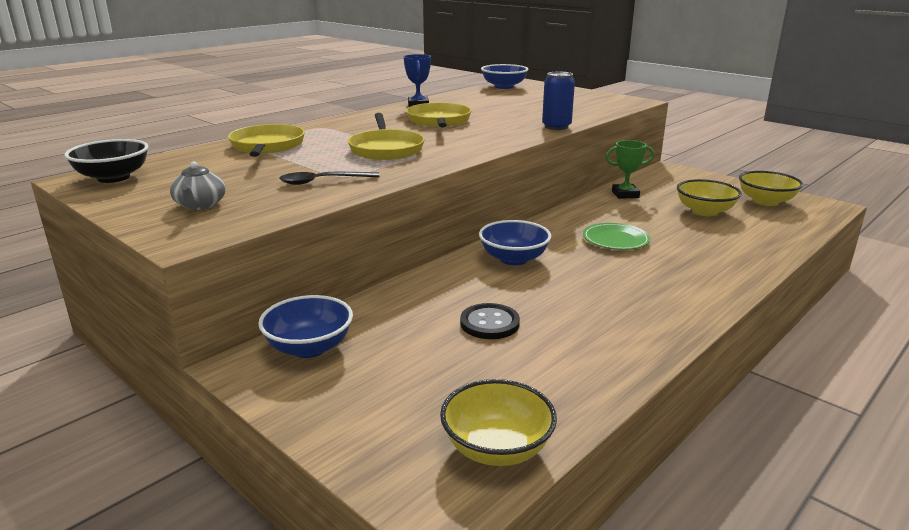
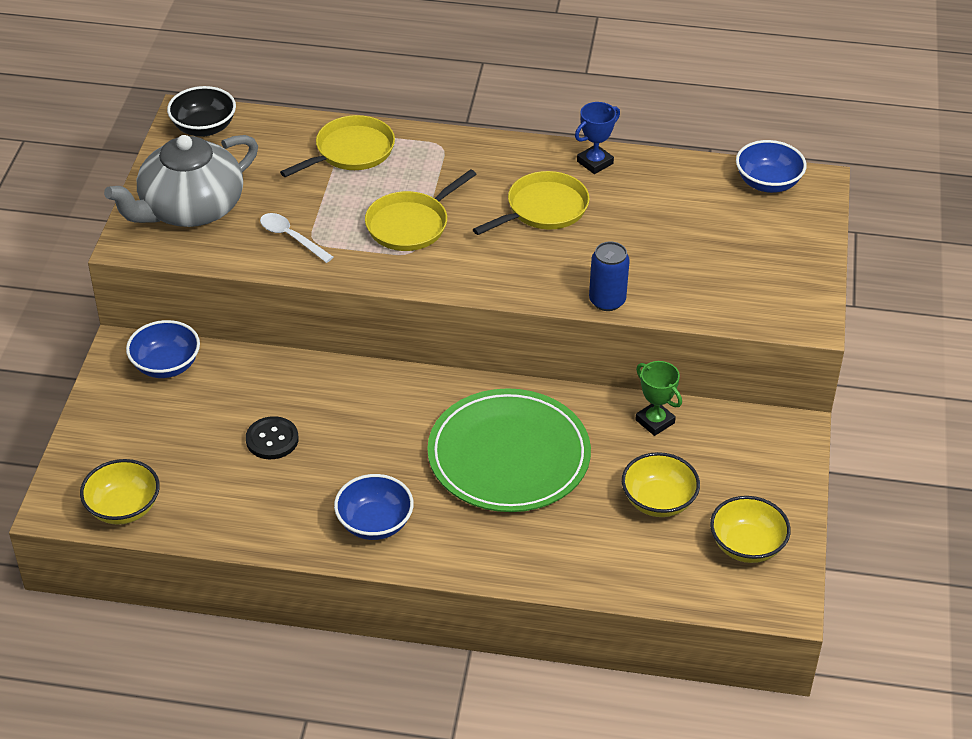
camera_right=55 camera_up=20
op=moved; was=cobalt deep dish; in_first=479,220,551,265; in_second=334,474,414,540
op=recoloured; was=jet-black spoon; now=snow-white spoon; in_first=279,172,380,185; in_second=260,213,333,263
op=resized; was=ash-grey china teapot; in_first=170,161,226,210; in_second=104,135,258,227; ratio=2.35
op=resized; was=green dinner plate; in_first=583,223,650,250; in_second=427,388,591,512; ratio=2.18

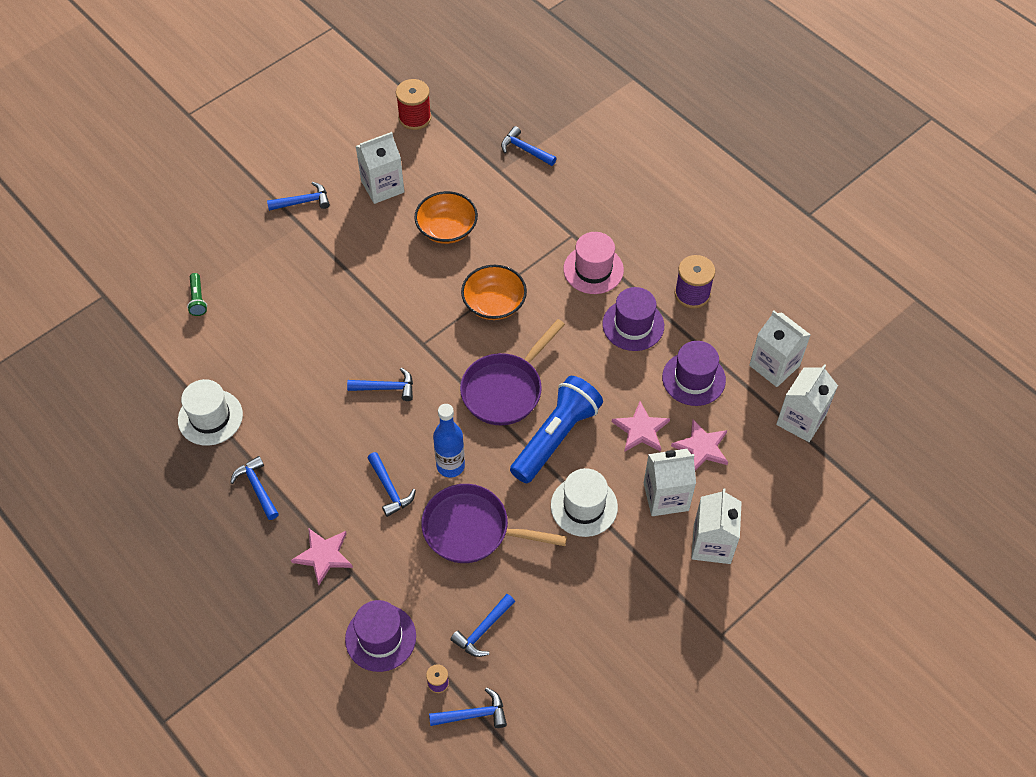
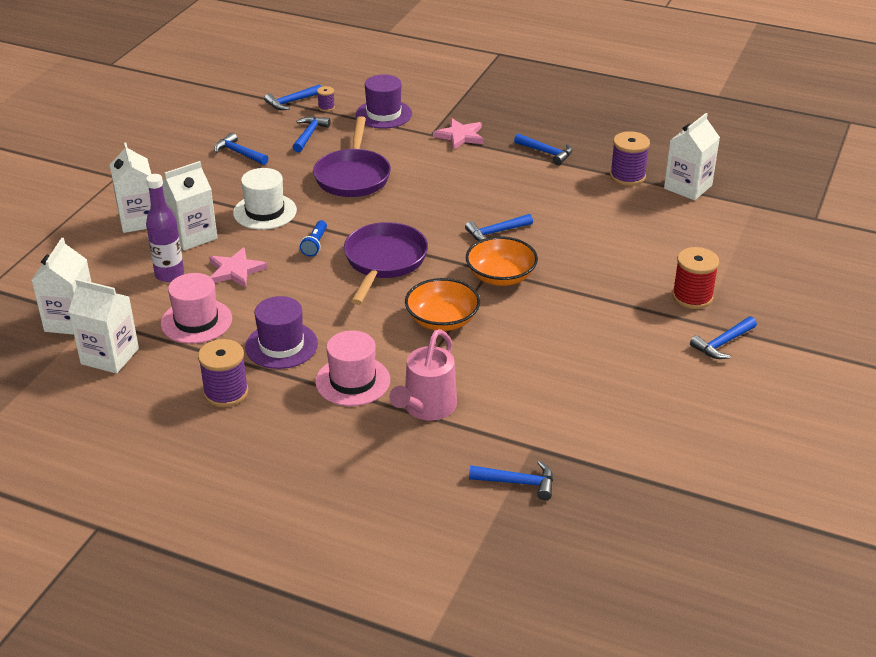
camera_right=155 camera_up=-20
op=removed; was=green torch; in_first=187,273,207,316
op=removed; was=cobalt flask; in_first=433,404,465,478
op=added; now=rosy watering can; in_second=389,329,457,421
op=moved; was=snow-white milk carton; in_first=356,132,404,204; in_second=664,113,720,200
op=moved; was=cobalt hammer; in_first=368,452,416,517; in_second=214,132,268,165
op=moved; was=crimson reel of thread; in_first=396,79,431,130; in_second=672,247,719,309
op=moved; was=bright orange deep dish; in_first=414,191,478,244; in_second=466,236,538,286
op=replaced; was=snow-white top hat; now=purple reel of thread; in_first=178,379,243,446; in_second=610,131,650,186
op=replaced; was=rosy five-pointed star; now=purple flask; in_first=671,419,728,471; in_second=146,174,184,282
op=recoloured; was=purple top hat; now=rosy top hat; in_first=662,341,726,406; in_second=161,273,232,344
op=turned; was=purple frying pan; in_first=421,484,567,563; in_second=313,116,391,197; clockwise=105
op=resized; was=cobalt torch; in_first=510,376,603,483; in_second=300,220,327,257; ratio=0.43

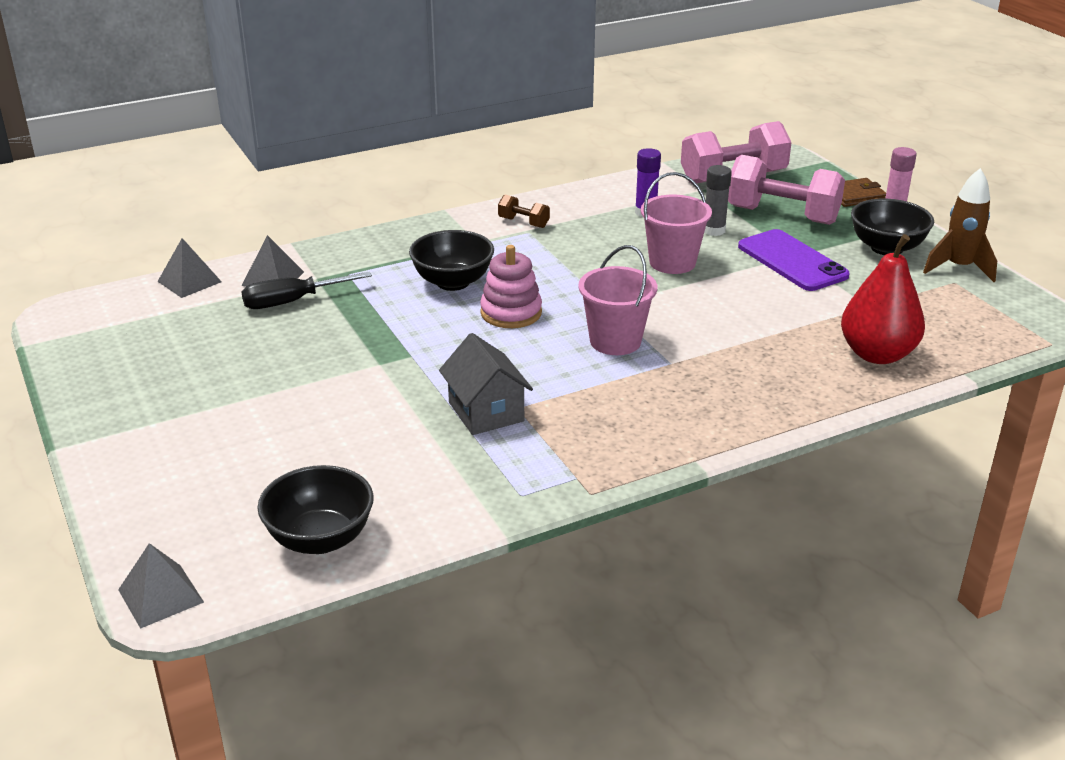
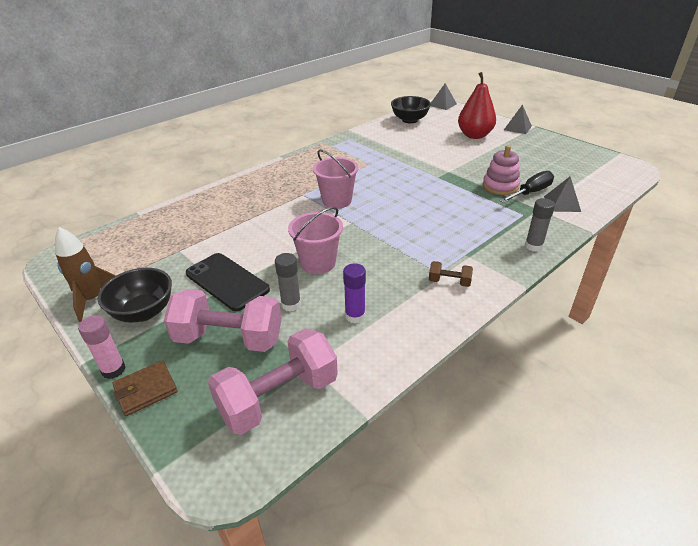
camera_right=165 camera_up=5
op=removed; was=jet-black deep dish; in_first=409,230,494,291
op=removed; was=ash-grey house; in_first=439,333,533,435
op=added; now=ash-grey glue stick; in_second=525,198,555,252
op=moved; was=ash-grey pyramid shape; in_first=157,238,222,298; in_second=504,104,532,134
op=moved; was=rosy stacking toy; in_first=480,245,542,328; in_second=483,145,520,195
op=moved; was=crimson pear; in_first=841,234,925,364; in_second=458,72,496,139
op=recoloured; was=purple mobile phone; now=jet-black mobile phone; in_first=738,229,850,291; in_second=186,253,270,311

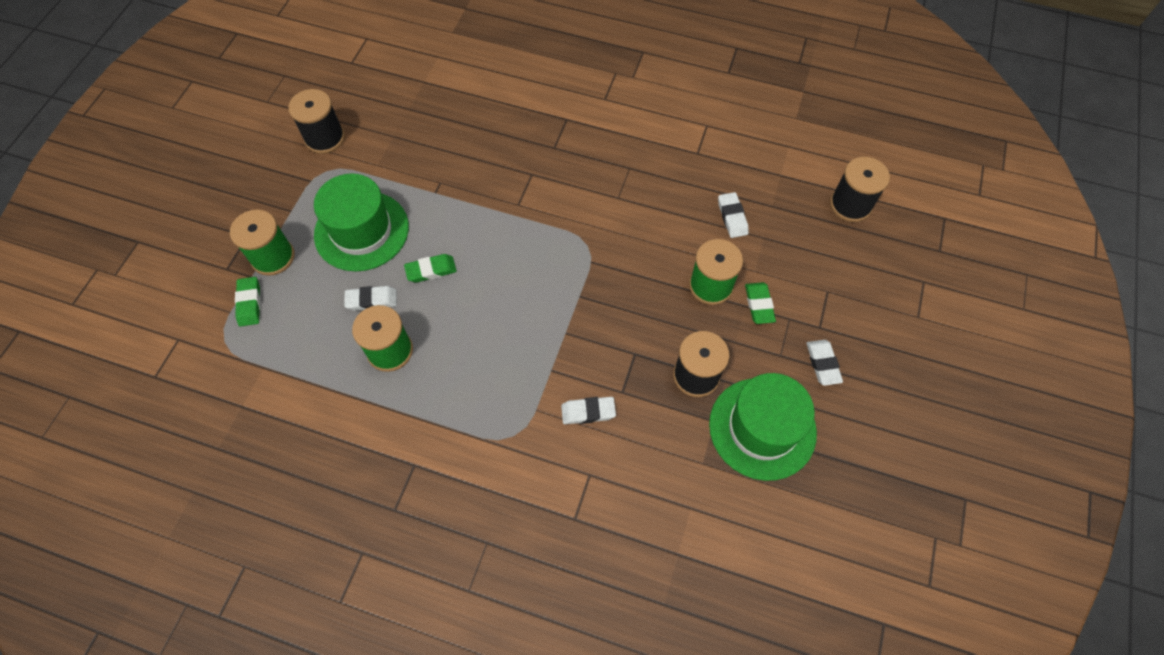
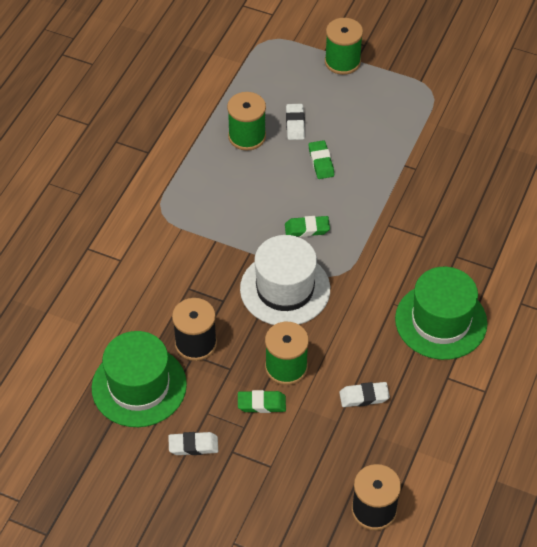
camera_right=95 camera_up=-10
op=removed; was=jet-black reel of thread; in_first=288,89,345,154
op=removed; was=snow-white gum eraser; in_first=561,397,616,424
op=added; now=snow-white top hat; in_second=240,235,330,325
op=moved; was=green gum eraser; in_first=235,277,261,327; in_second=285,216,330,237
op=moved; was=green top hat; in_first=314,174,409,271; in_second=395,267,487,360

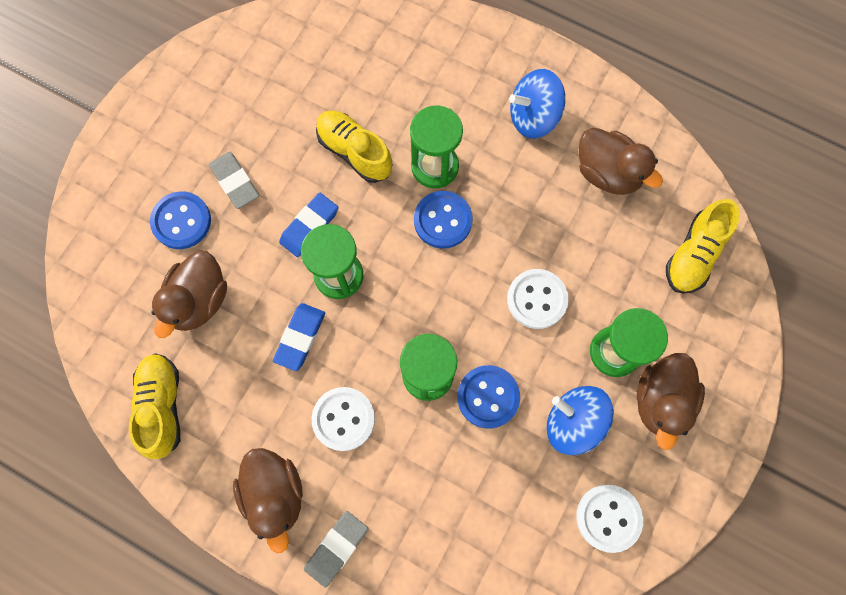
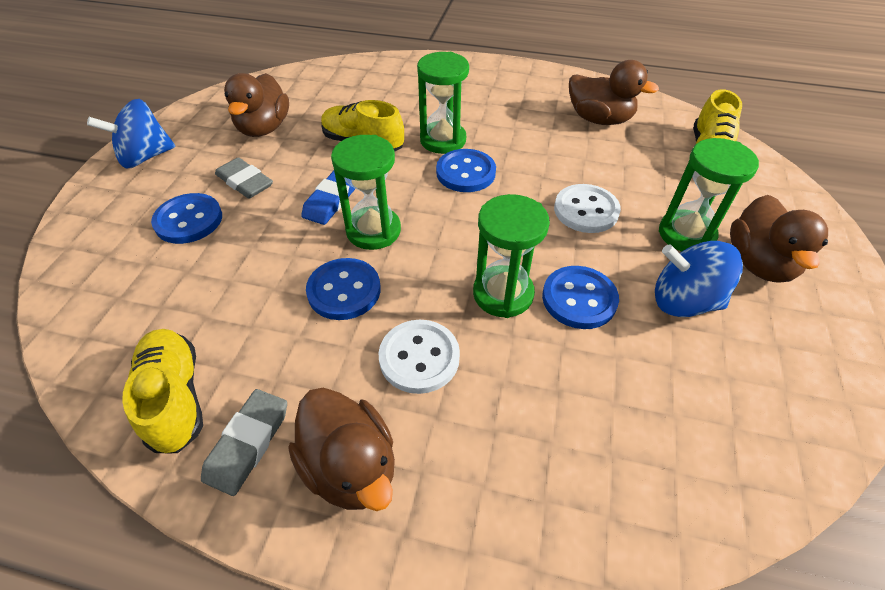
camera_right=-15 camera_up=-25
op=removed; was=snow-white shirt button; in_first=576,485,643,553
op=moved; was=dark brown duck; in_first=151,251,227,338; in_second=224,73,289,137
op=moved; was=ash-grey gum eraser; in_first=304,511,369,587; in_second=201,389,287,496
op=moved; was=cobalt toy top; in_first=509,69,566,139; in_second=87,99,176,168
op=replaced; was=cobalt gum eraser; now=cobalt shirt button; in_first=273,303,325,371; in_second=306,258,381,320

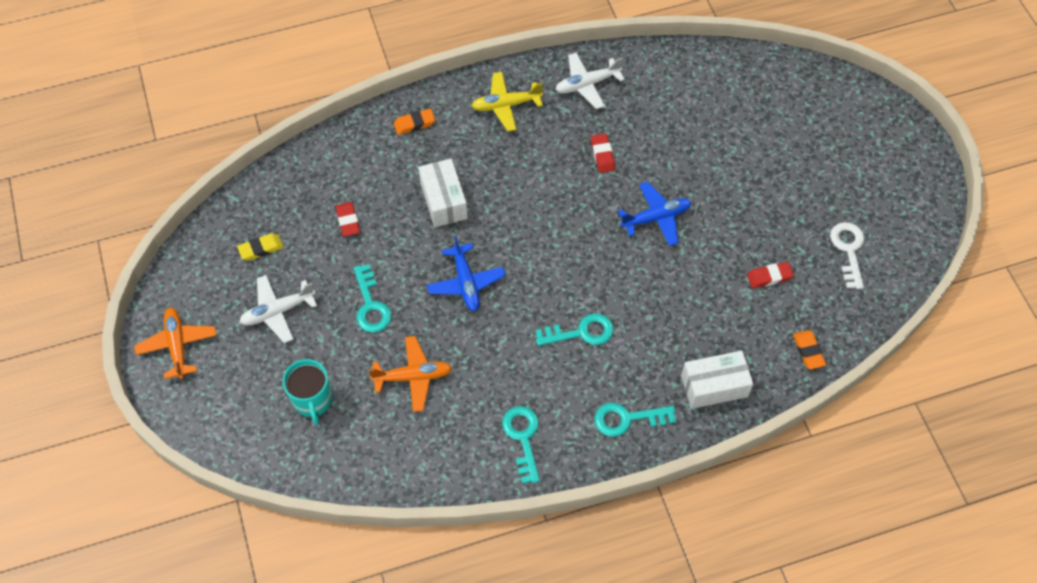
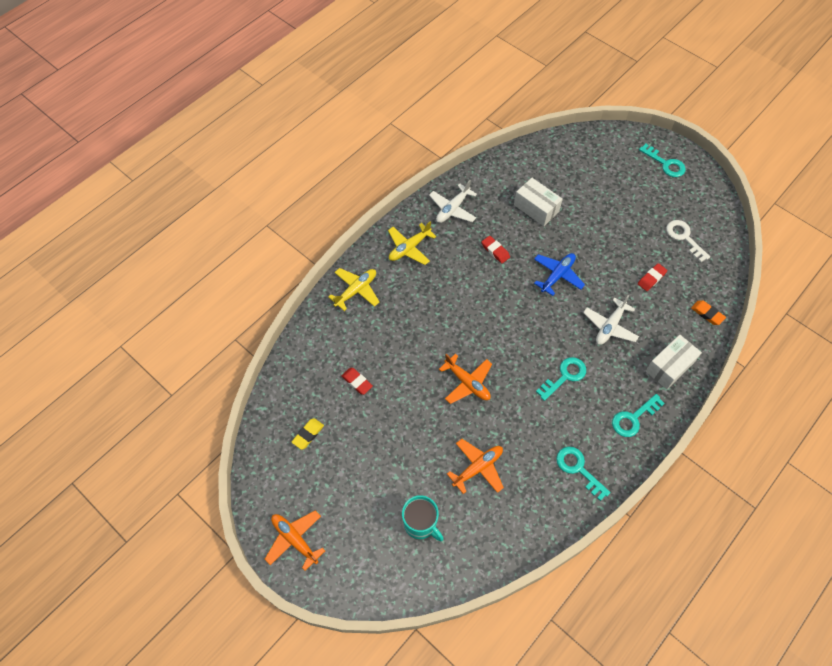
camera_right=-30 camera_up=0
op=moved; was=snow-white toy plane; in_first=240,275,317,343; in_second=583,295,639,345
op=moved; was=teal key; in_first=354,264,391,333; in_second=639,144,686,177
op=moved; was=snow-white box; in_first=418,159,468,227; in_second=514,178,563,226
op=replaced; was=bright orange gum eraser; now=bright yellow toy plane; in_first=394,109,435,135; in_second=328,268,379,311
op=recoloured; was=cobalt toy plane; now=bright orange toy plane; in_first=427,236,506,311; in_second=439,353,492,404

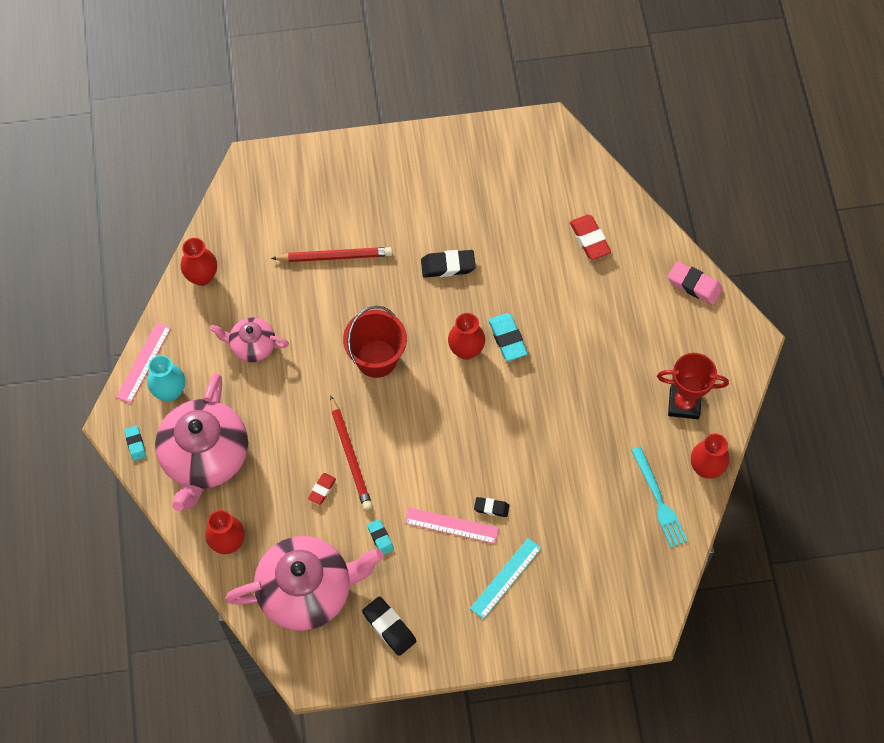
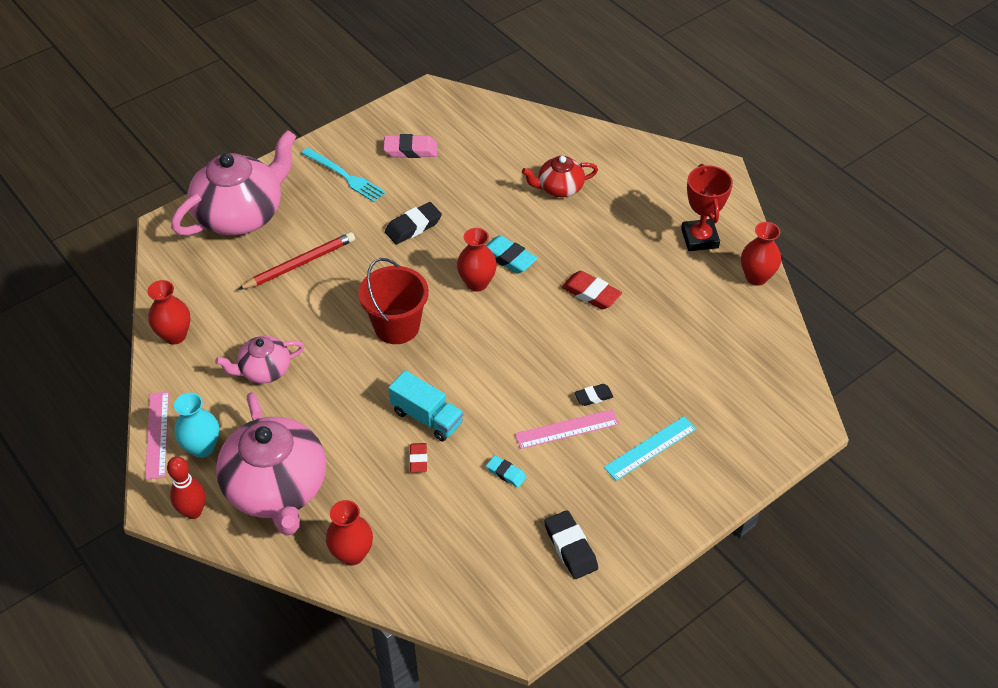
camera_right=-30 camera_up=-15
op=added; now=crimson china teapot; in_second=522,156,598,197
op=moved; was=rosy china teapot; in_first=225,536,384,631; in_second=171,130,297,236
op=moved; was=crimson gum eraser; in_first=570,215,611,260; in_second=562,271,622,310
op=moved; was=teal table fork; in_first=631,446,687,547; in_second=302,148,386,202
op=moved; was=rosy gum eraser; in_first=668,261,723,305; in_second=383,134,438,158
op=replaced; was=teal gum eraser; now=crimson bowling pin; in_first=124,426,146,461; in_second=167,456,206,519
op=replaced; was=crimson pencil; now=teal truck; in_first=330,395,372,510; in_second=388,370,463,441
op=turned; was=jet-black gum eraser; in_first=362,596,416,656; in_second=544,510,598,579; clockwise=45
op=turned; was=teal measuring stick; in_first=470,538,542,619; in_second=604,416,696,481; clockwise=45
op=turned; was=crimson award cup; in_first=657,353,729,419; in_second=681,164,733,251; clockwise=-75

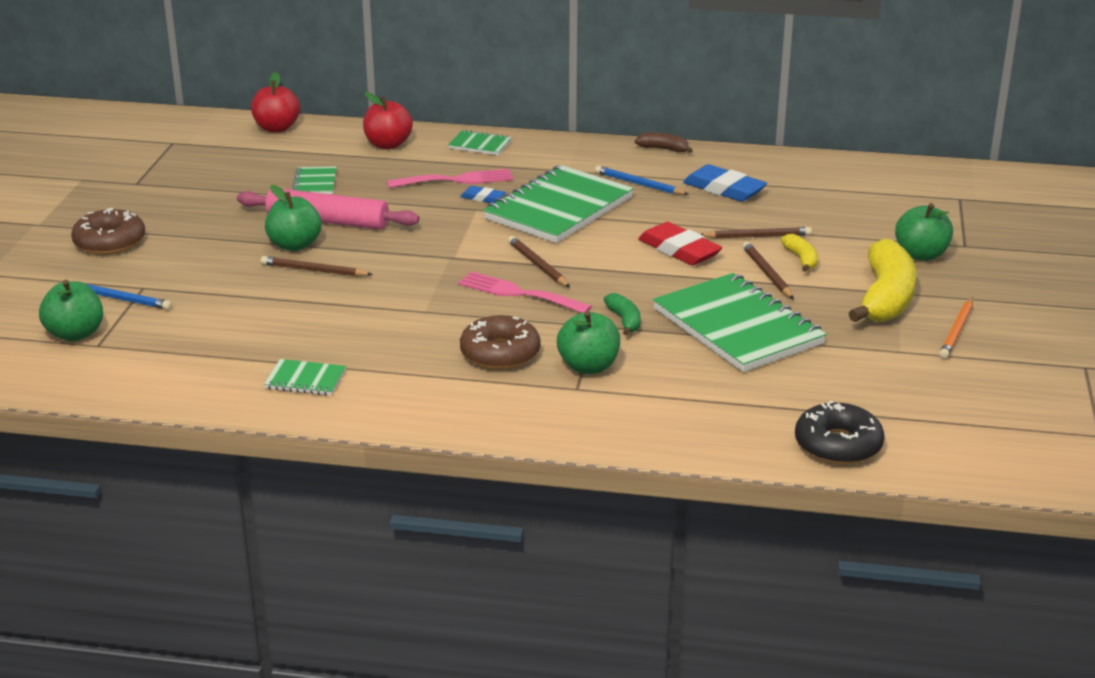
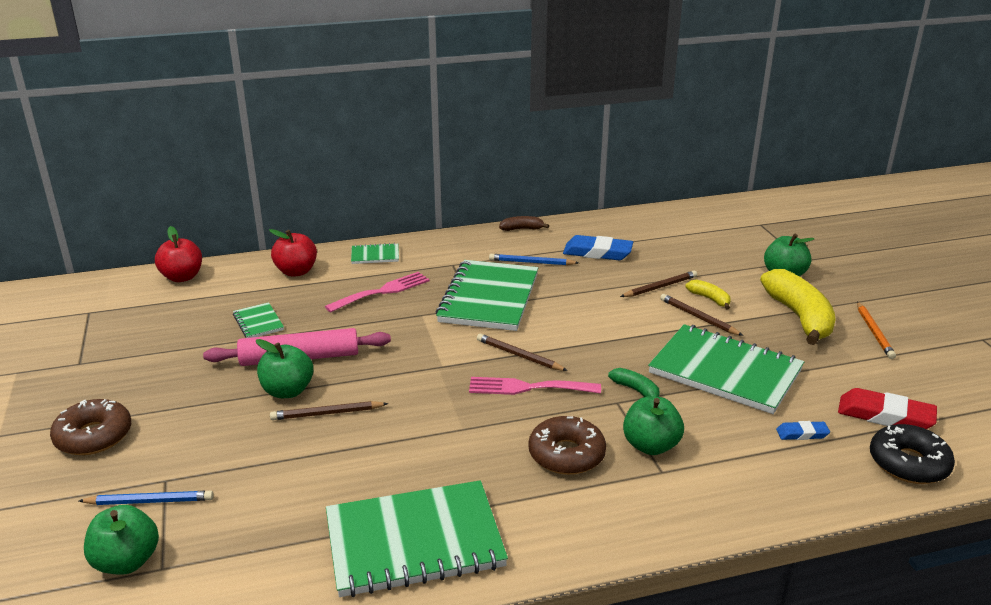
camera_right=-25 camera_up=0
op=moved; was=cobalt gum eraser; in_first=460,186,506,203; in_second=776,421,830,440
op=moved; was=crimson gum eraser; in_first=638,222,722,266; in_second=838,388,937,429
op=resized; was=green notepad; in_first=264,359,346,395; in_second=326,480,508,597; ratio=2.24

